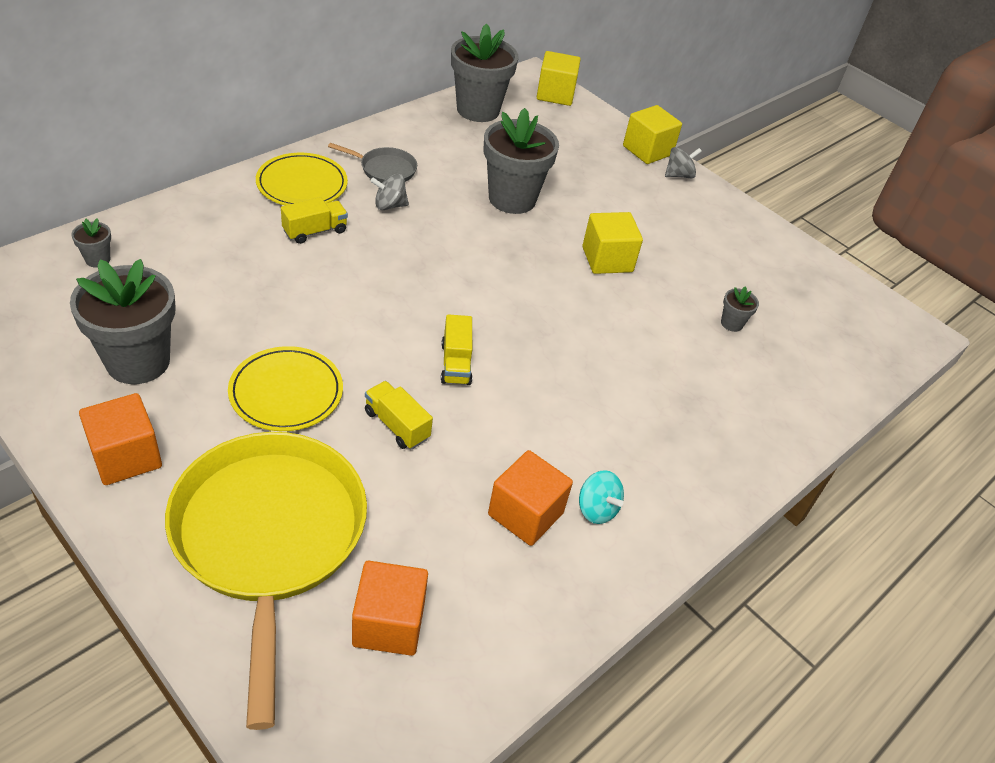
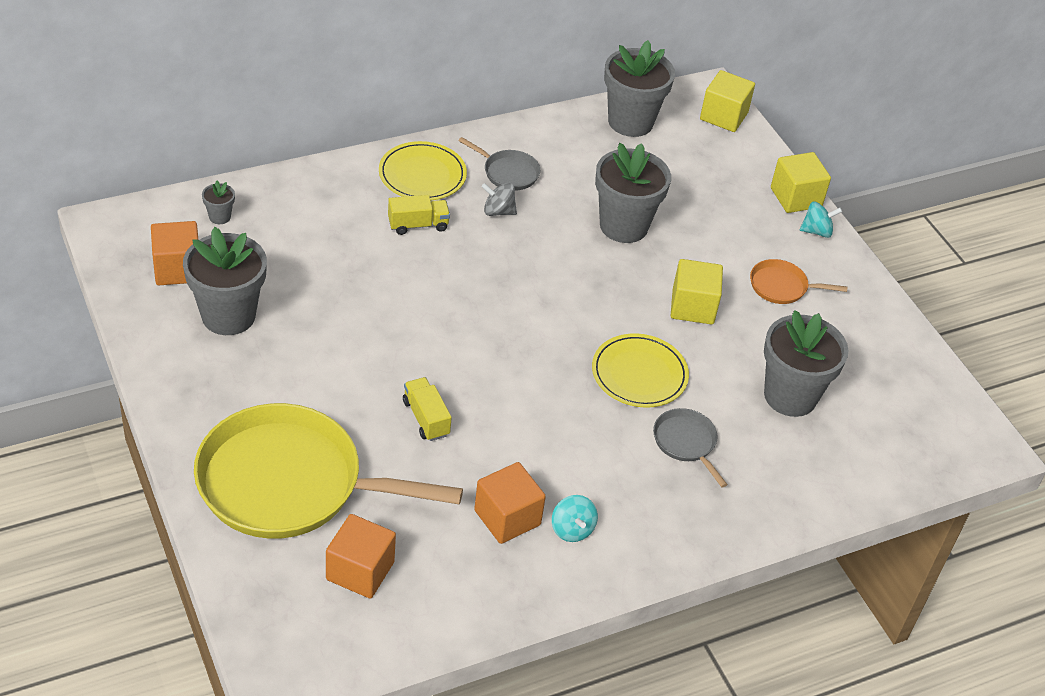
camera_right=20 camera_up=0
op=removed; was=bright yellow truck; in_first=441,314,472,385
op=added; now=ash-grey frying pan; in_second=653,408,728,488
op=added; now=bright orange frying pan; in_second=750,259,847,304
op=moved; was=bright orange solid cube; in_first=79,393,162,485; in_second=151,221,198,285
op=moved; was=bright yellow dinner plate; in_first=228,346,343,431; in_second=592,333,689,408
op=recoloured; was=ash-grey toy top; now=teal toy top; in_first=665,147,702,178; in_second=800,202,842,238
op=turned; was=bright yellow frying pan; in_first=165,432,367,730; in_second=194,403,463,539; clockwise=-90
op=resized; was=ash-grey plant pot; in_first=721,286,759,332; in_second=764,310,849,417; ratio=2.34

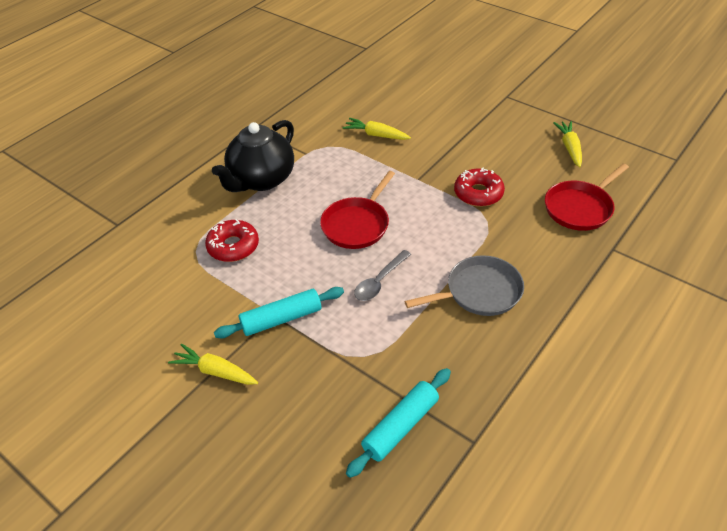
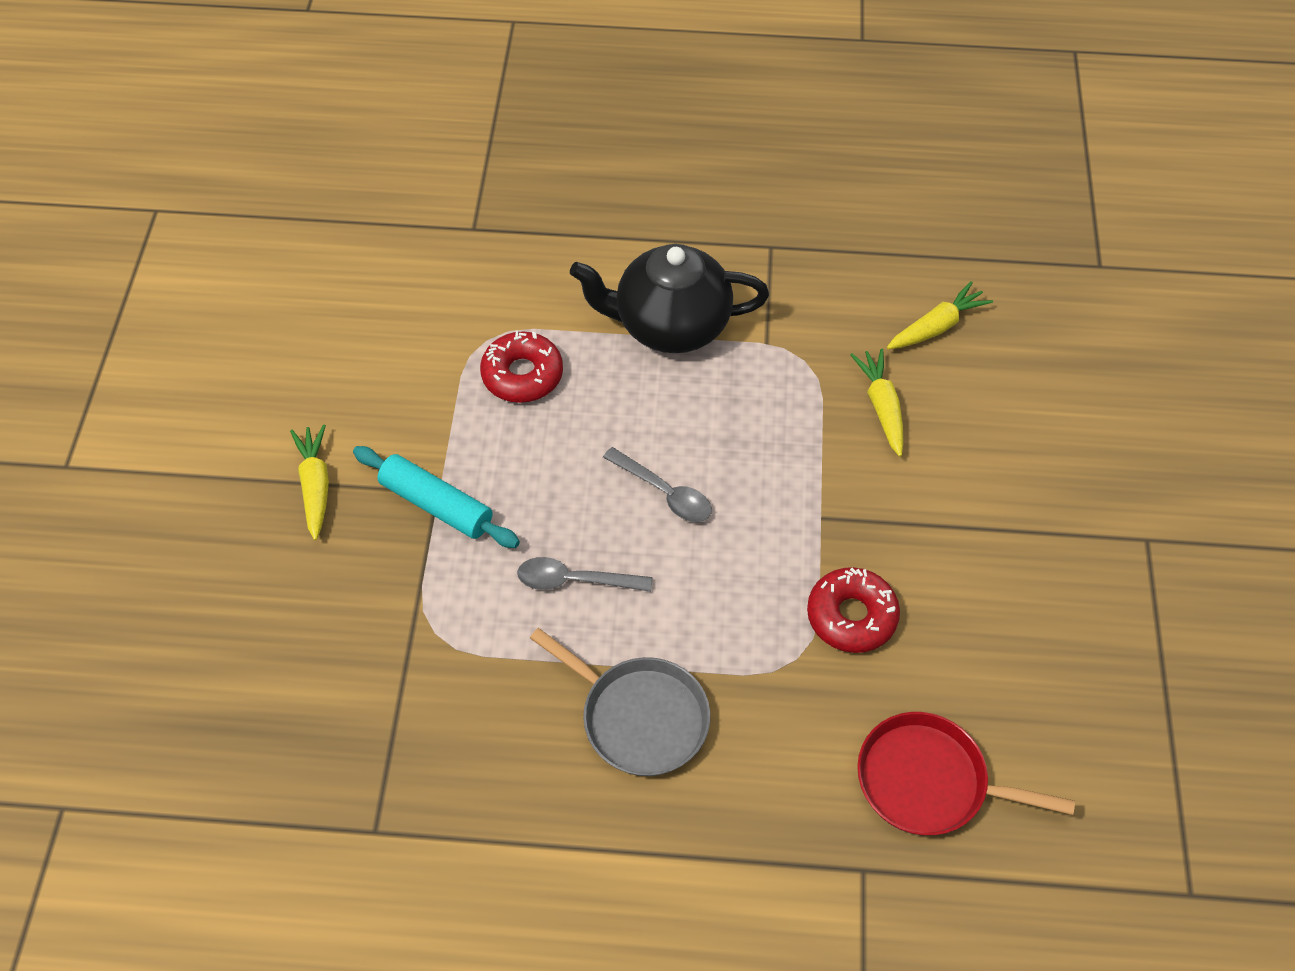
camera_right=55 camera_up=10
op=removed; was=teal pastry roller; in_first=346,368,451,478
op=moved; was=bright yellow root vegetable; in_first=553,121,582,167; in_second=887,281,993,349
op=replaced; was=crimson frying pan; now=ash-grey spoon; in_first=320,171,395,249; in_second=603,447,712,522

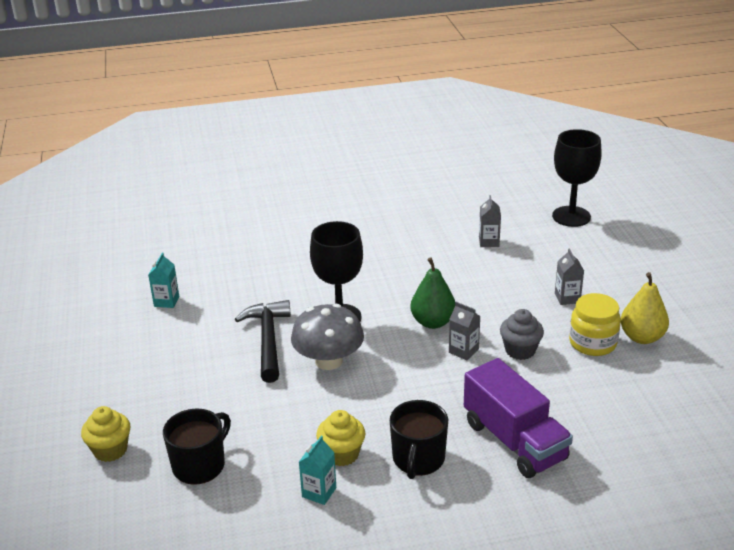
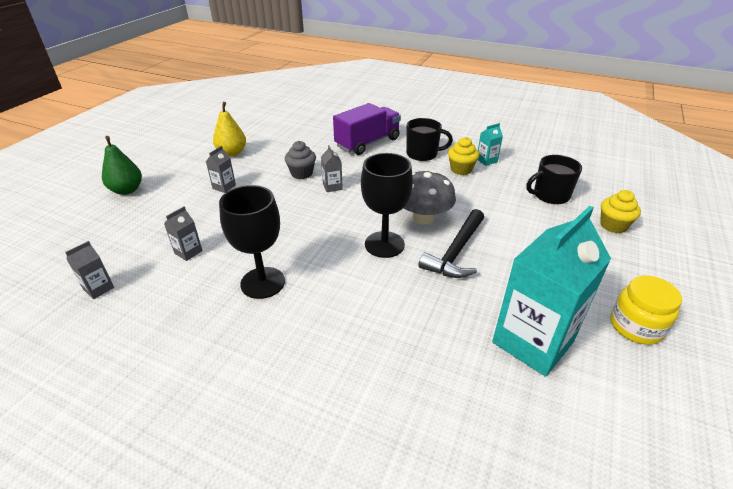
camera_right=-145 camera_up=5
op=added; now=ash-grey milk carton; in_second=65,241,114,299
op=moved; was=green pear; in_first=410,257,455,329; in_second=102,136,142,195
op=moved; was=jet-black wine glass; in_first=552,129,602,227; in_second=219,185,285,299
op=moved; was=bright yellow preserve jar; in_first=569,293,621,356; in_second=611,275,682,345
op=turned; was=jet-black mug; in_first=390,400,448,479; in_second=406,118,453,161; clockwise=45
op=turned; was=purple truck; in_first=464,358,573,478; in_second=333,103,401,155; clockwise=45
op=resized; was=teal milk carton; in_first=148,253,179,308; in_second=492,206,611,377; ratio=2.43

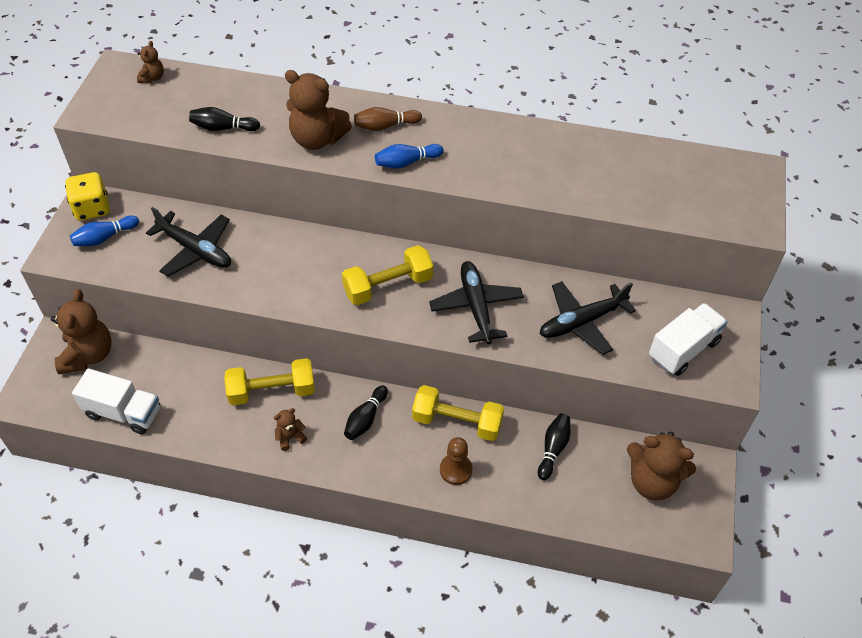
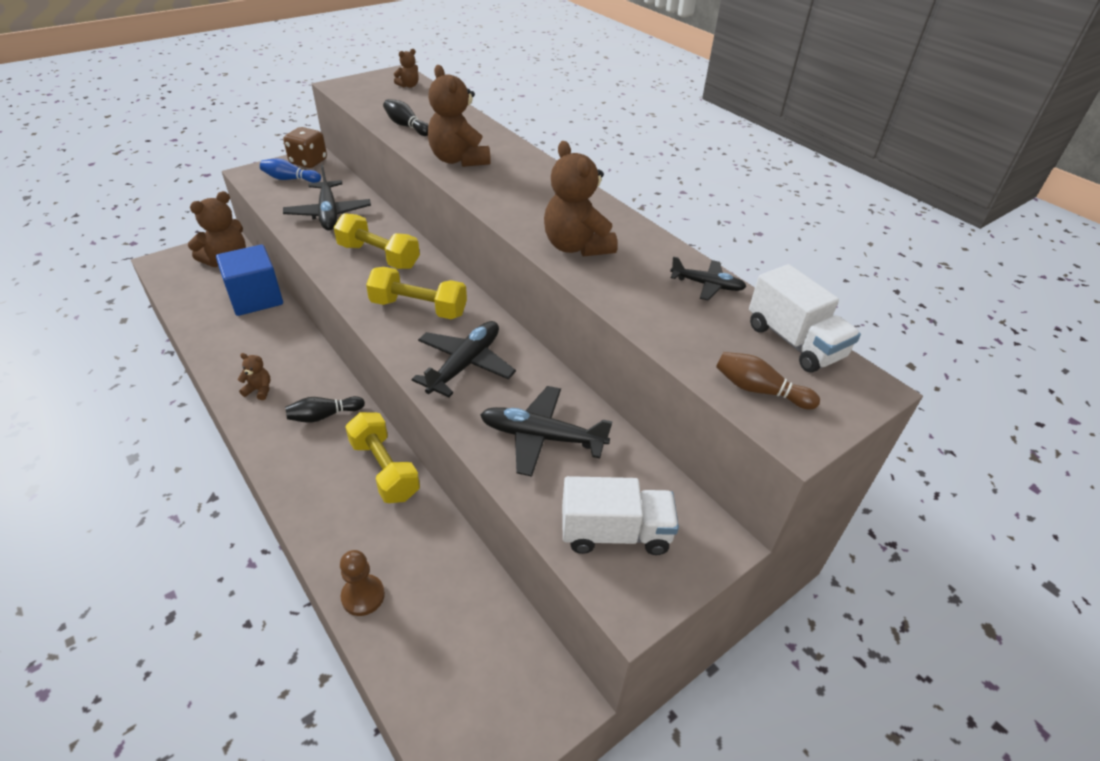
camera_right=40 camera_up=-10
op=removed; was=cobalt bowling pin; in_first=375,144,444,169
op=removed; was=jet-black bowling pin; in_first=538,413,570,480
op=added; now=cobalt solid cube; in_second=216,245,283,316
op=added; now=jet-black toy plane; in_second=670,257,746,301
op=moved; was=snow-white truck; in_first=72,368,160,434; in_second=749,264,861,373
op=moved; was=bright yellow dumbbell; in_first=224,358,315,405; in_second=334,213,420,269
op=moved; was=dark brown bowling pin; in_first=354,107,422,131; in_second=716,352,820,409
op=moved; was=dark brown game pawn; in_first=440,437,473,485; in_second=340,550,385,616
op=moved; was=dark brown stuffed bear; in_first=627,432,696,500; in_second=544,141,618,257
op=recoloured; was=bright yellow die; now=dark brown die; in_first=65,172,109,221; in_second=283,127,327,168

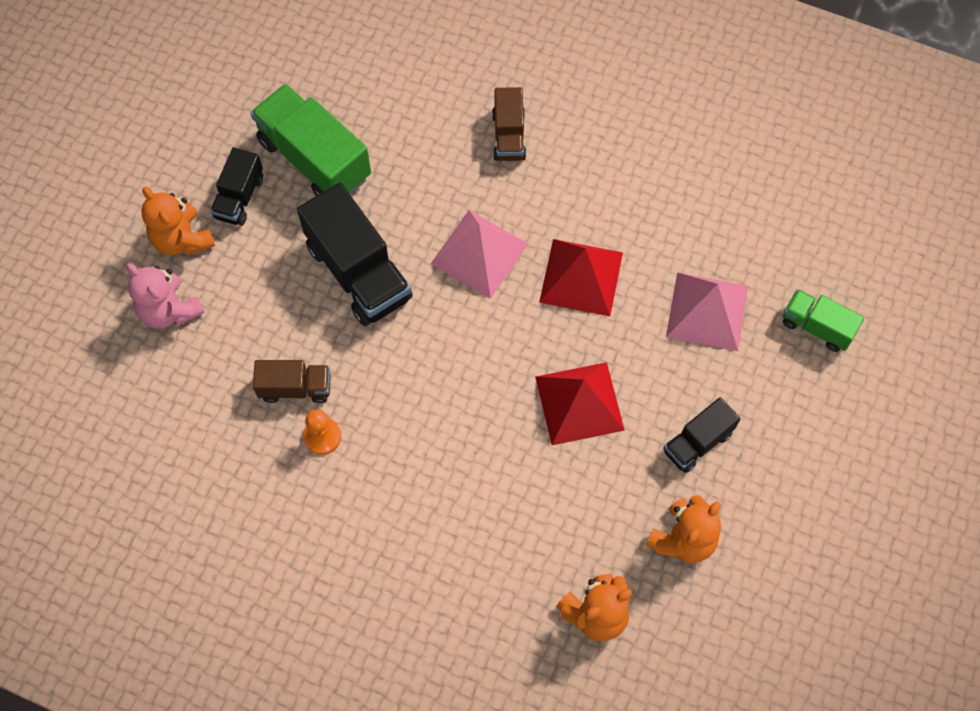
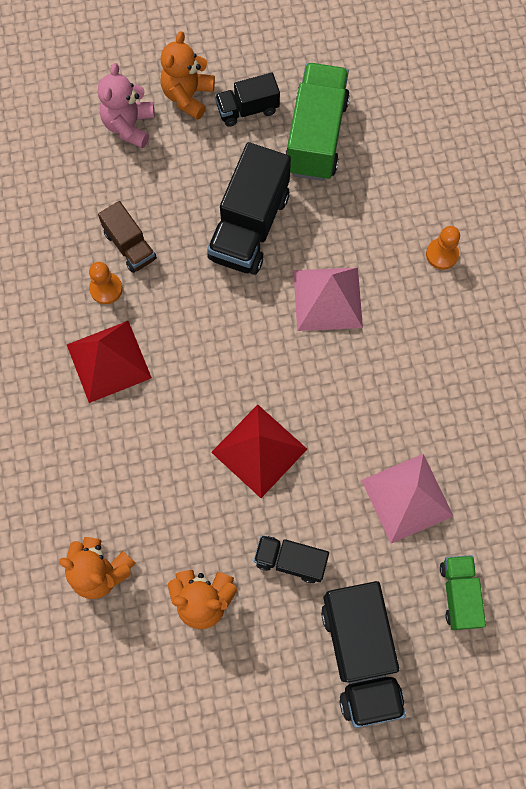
camera_right=55 camera_up=5
op=added; now=jet-black truck; in_second=321,581,406,728
op=moved; was=crimson pyramid shape; in_first=539,239,623,316; in_second=67,321,152,403
op=replaced; was=dark brown truck; now=bright orange game pawn; in_first=492,87,526,161; in_second=426,226,460,270

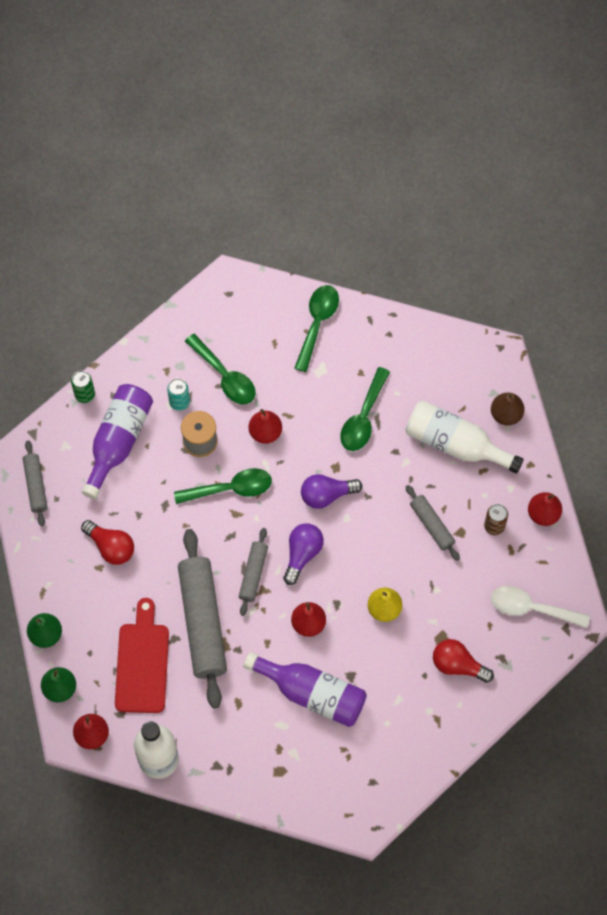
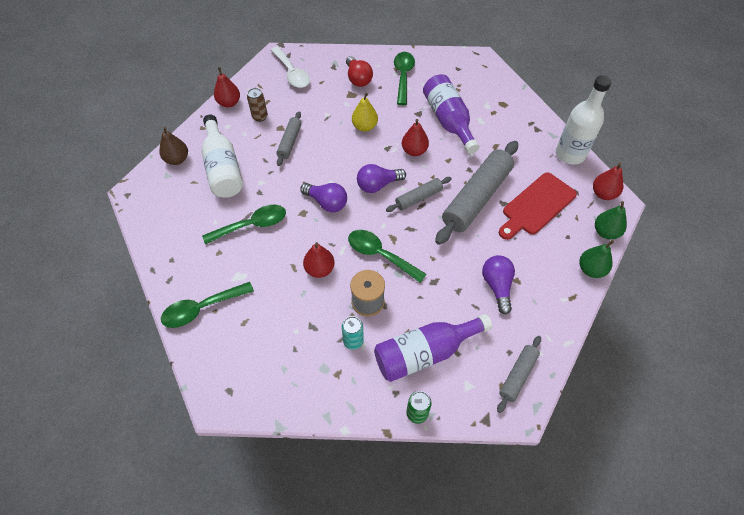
camera_right=-135 camera_up=-10
op=moved; was=green spoon; in_first=185,334,256,405; in_second=394,52,415,105
op=recoloured; was=crimson light bulb; now=purple light bulb; in_first=81,520,134,565; in_second=482,255,515,314

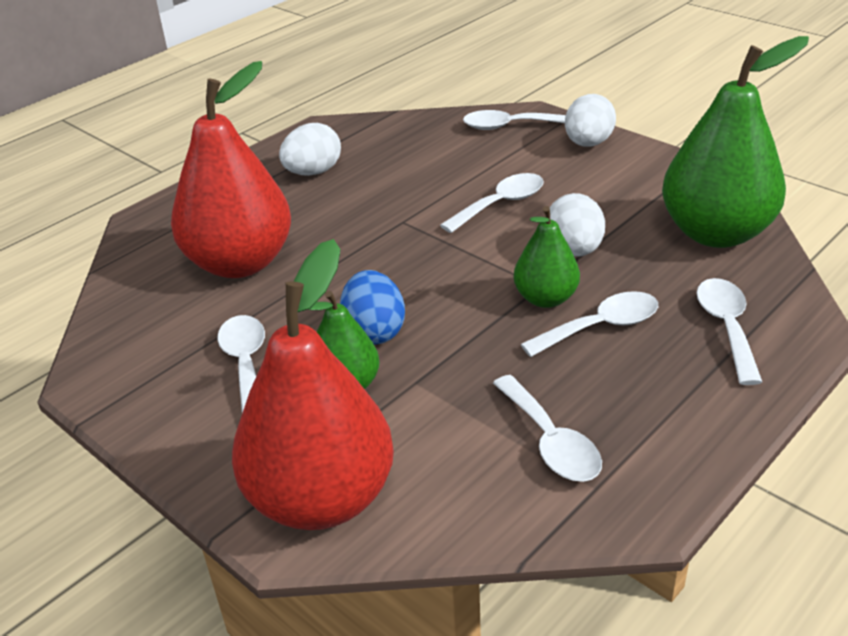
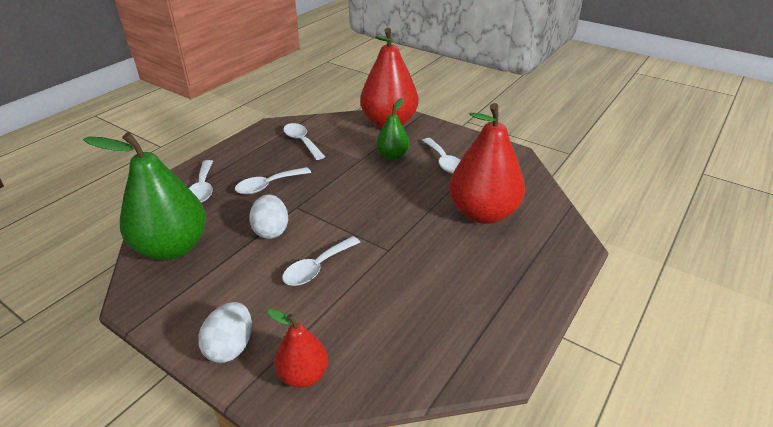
camera_right=170 camera_up=0
op=removed; was=snow-white egg; in_first=279,123,341,176
op=removed; was=cobalt egg; in_first=340,270,405,345
op=removed; was=green pear; in_first=514,206,580,308
op=replaced; was=snow-white spoon; now=crimson pear; in_first=463,110,566,130; in_second=267,308,328,388

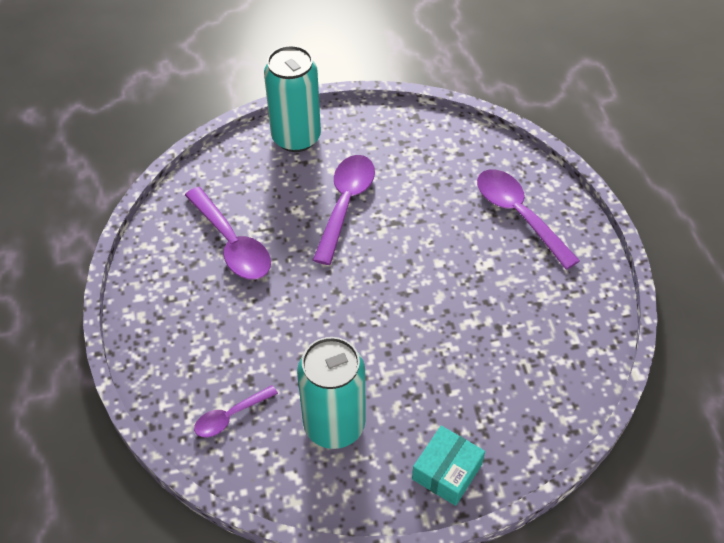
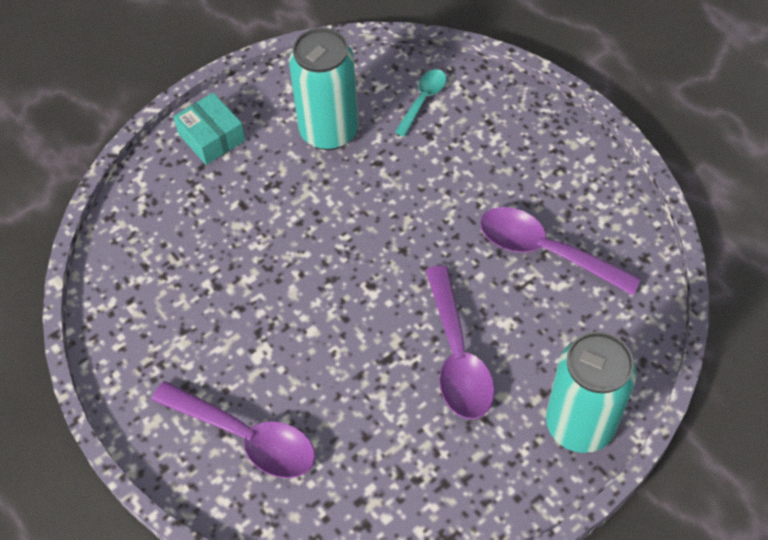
camera_right=155 camera_up=5
op=recoloured; was=purple spoon; now=teal spoon; in_first=194,385,278,437; in_second=395,69,447,136
op=turned; was=teal box; in_first=412,426,485,506; in_second=173,93,245,165; clockwise=-45

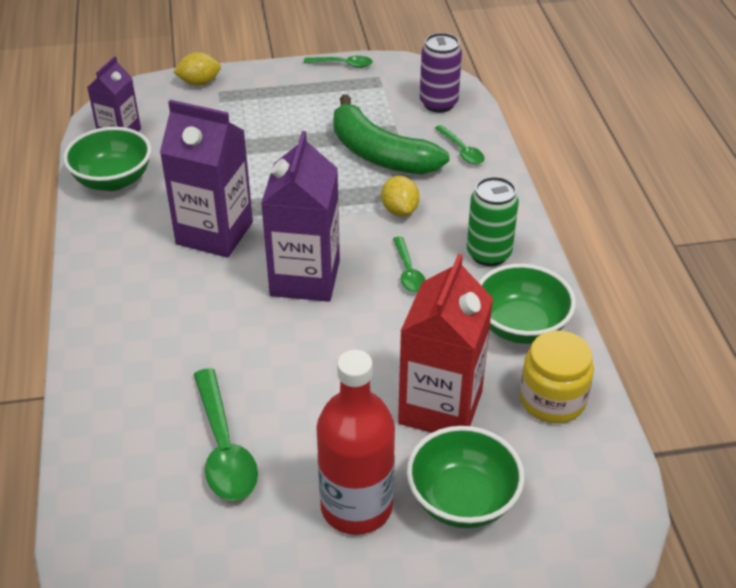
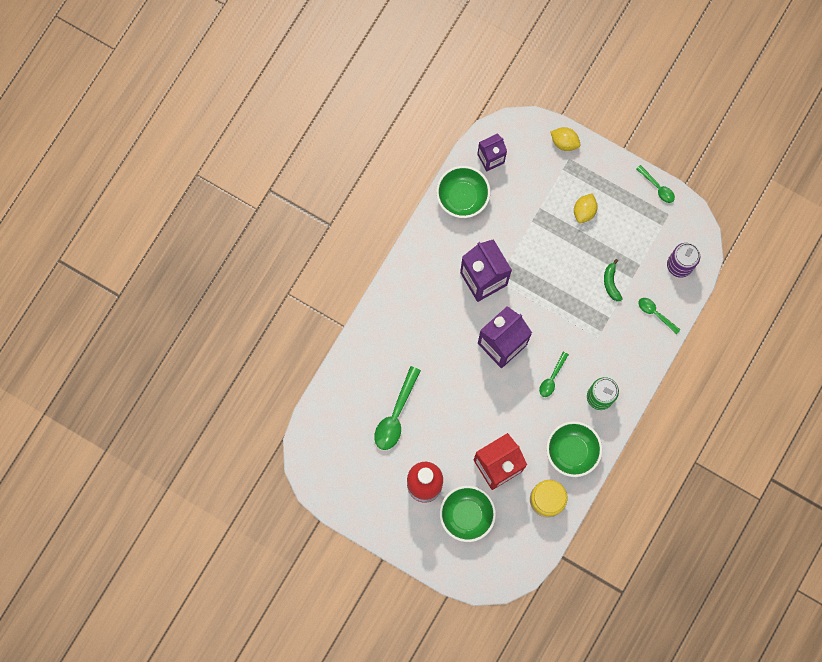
camera_right=40 camera_up=35
op=moved; was=bright yellow toy lemon; in_first=381,176,420,216; in_second=574,193,598,223
op=turned; was=green spoon; in_first=435,125,484,164; in_second=638,298,680,334; clockwise=120
op=resized; was=green banana; in_first=333,94,449,174; in_second=604,259,623,301; ratio=0.44

